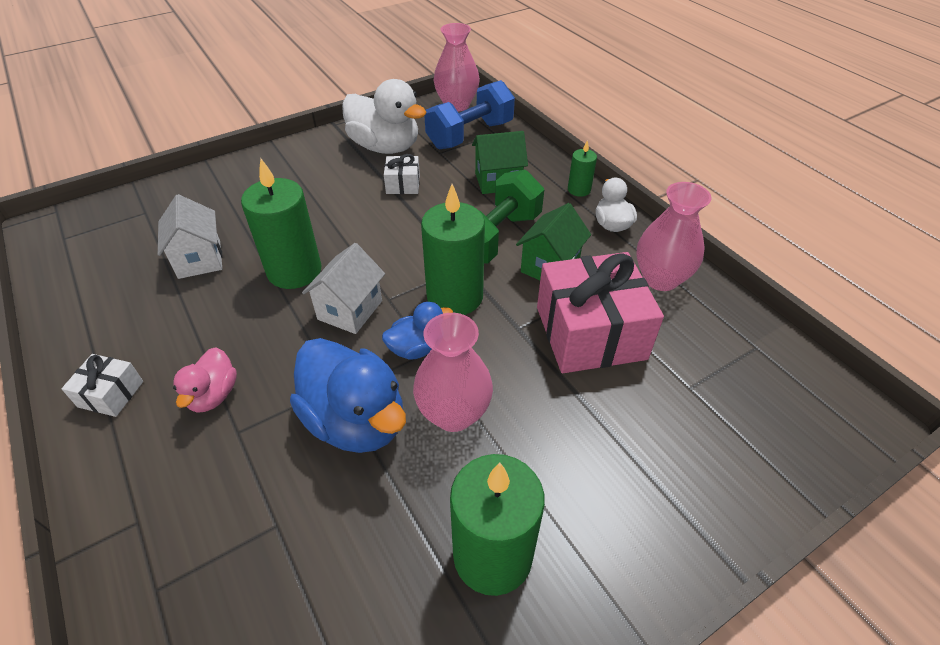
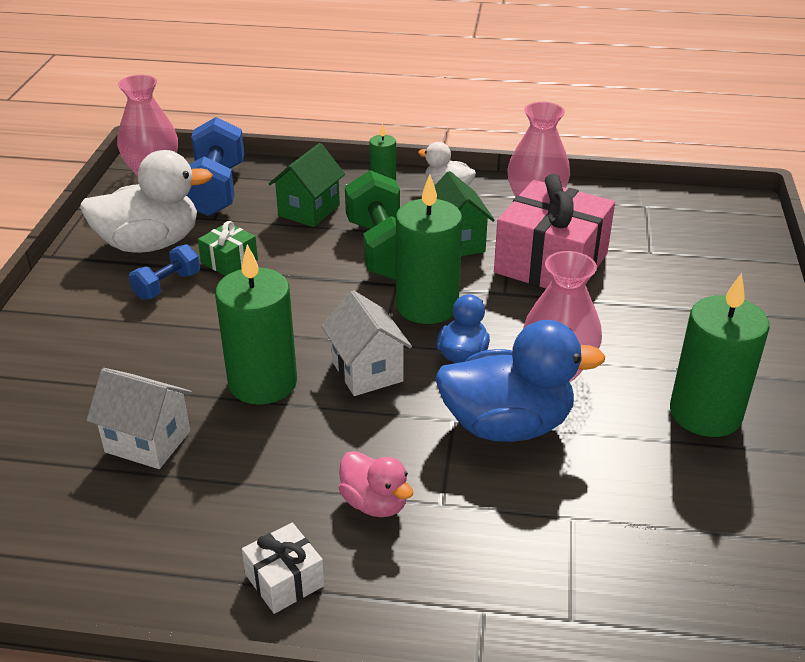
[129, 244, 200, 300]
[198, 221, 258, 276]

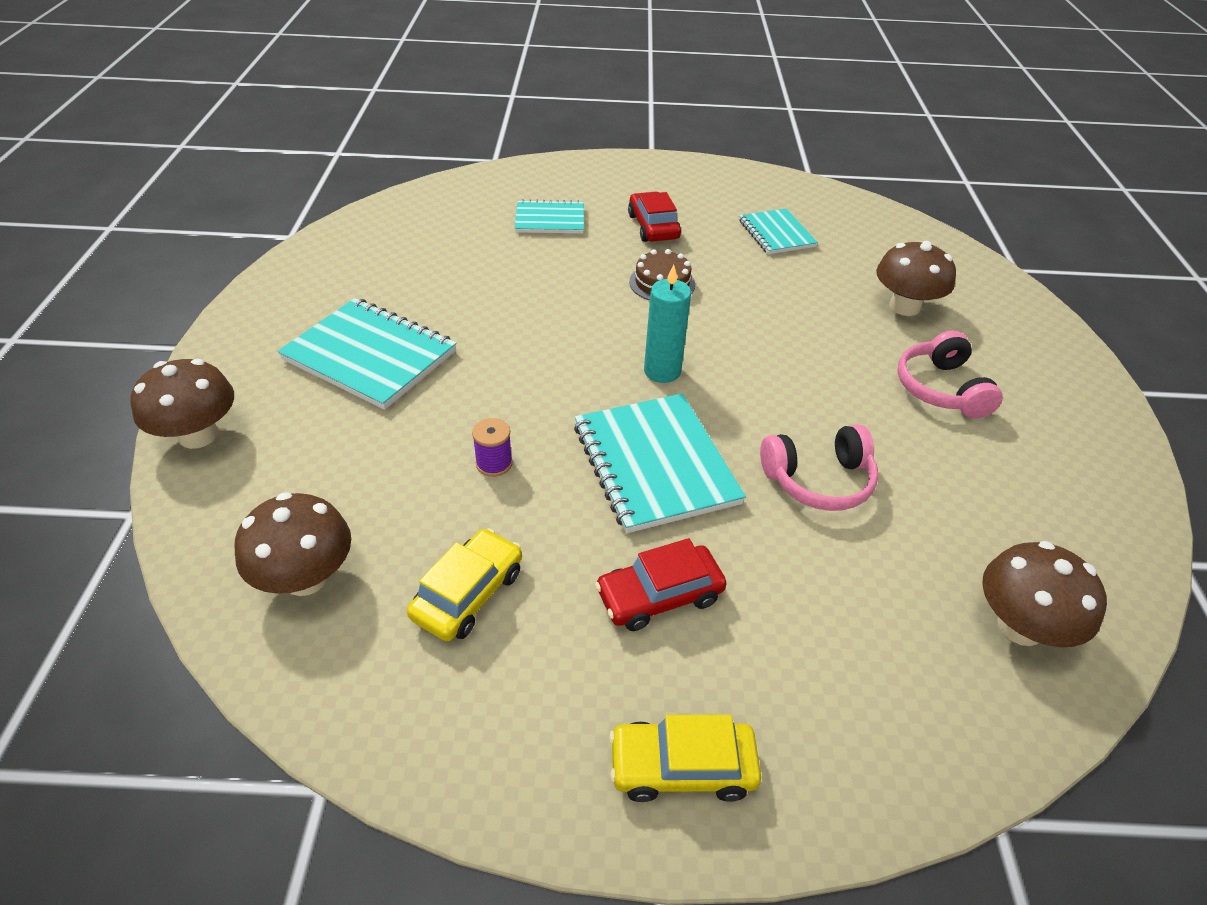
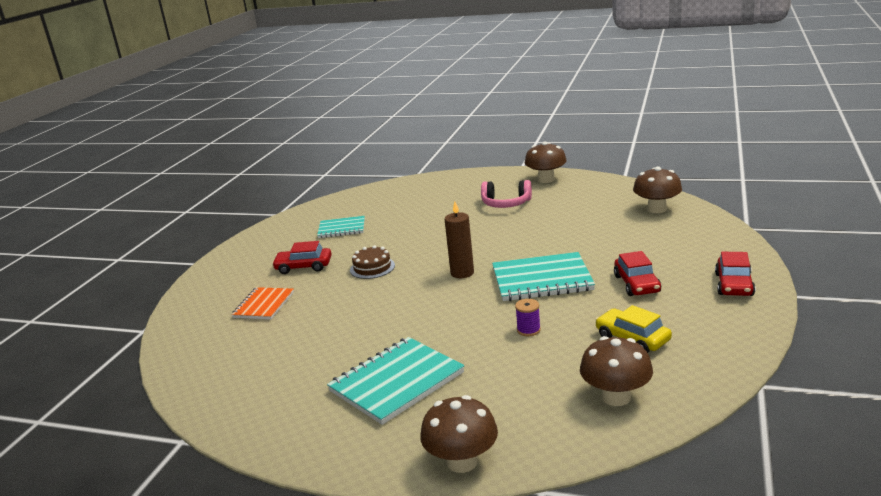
[231, 287, 294, 319]
[445, 202, 474, 278]
[525, 141, 567, 183]
[715, 252, 755, 296]
[760, 424, 878, 511] (first image)

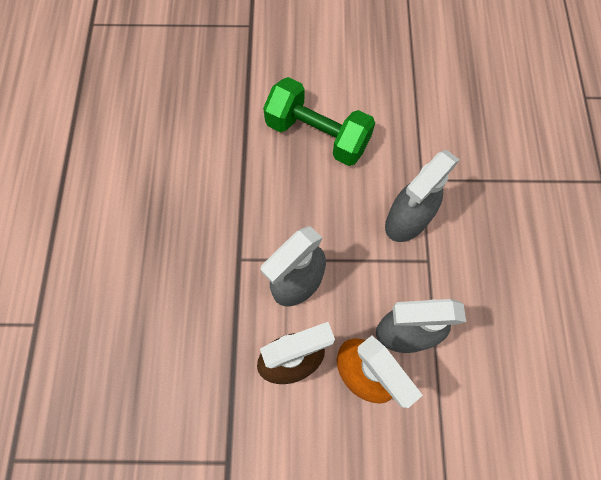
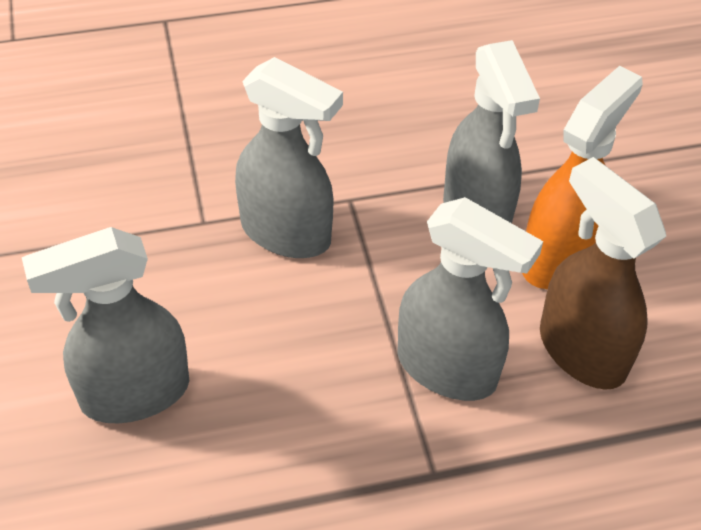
[22, 227, 189, 423]

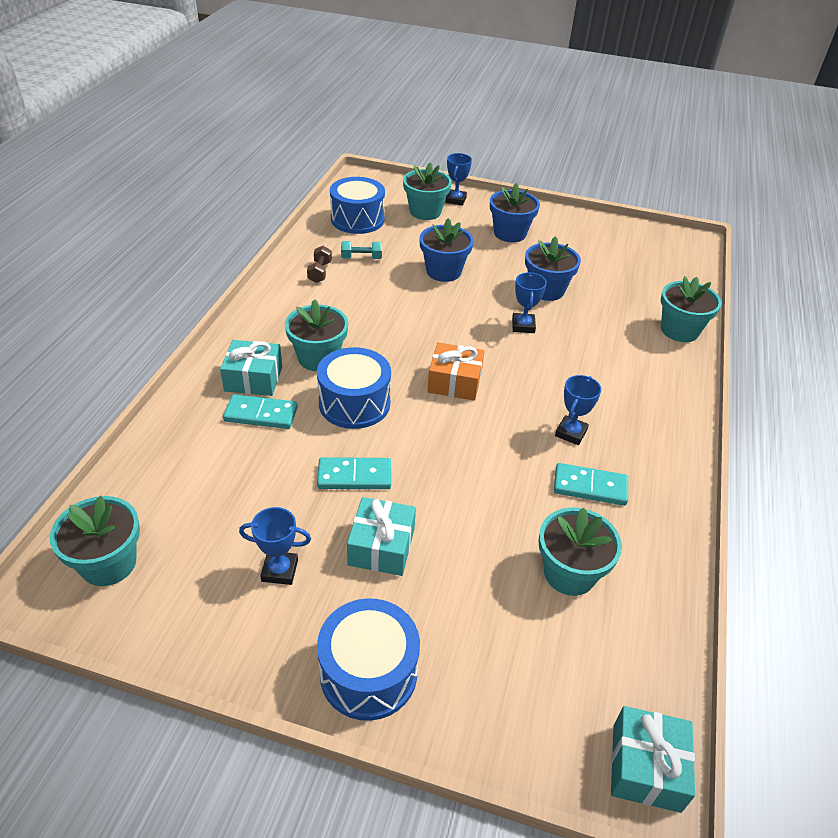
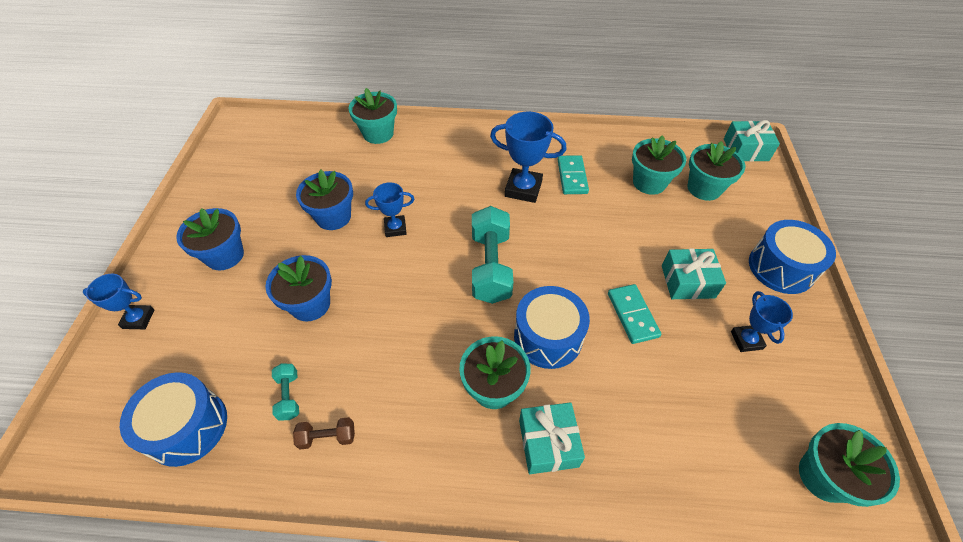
[472, 206, 513, 304]
[490, 111, 566, 203]
[687, 141, 745, 201]
[223, 394, 298, 429] (first image)

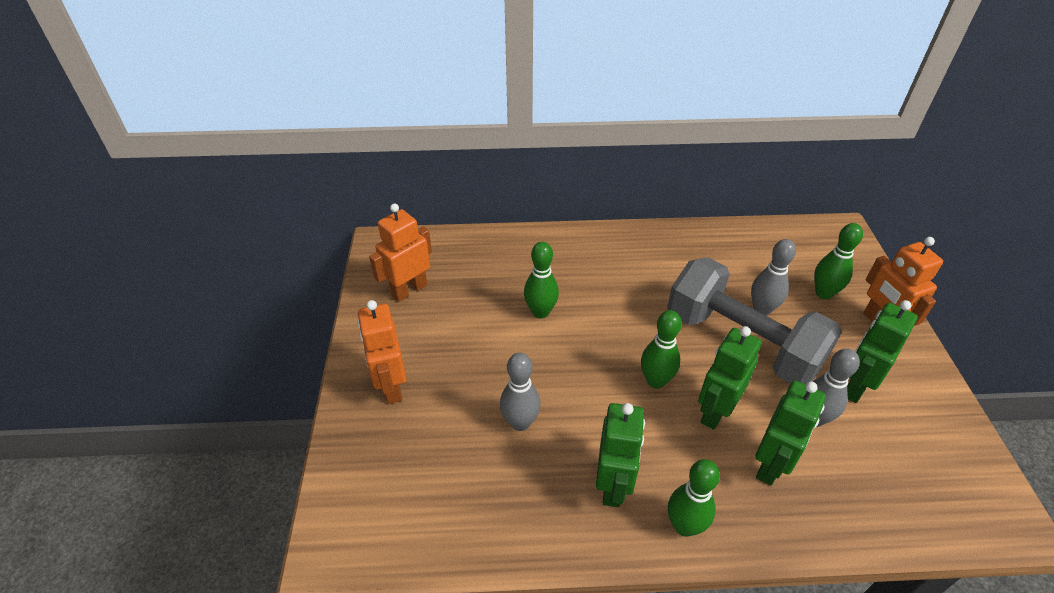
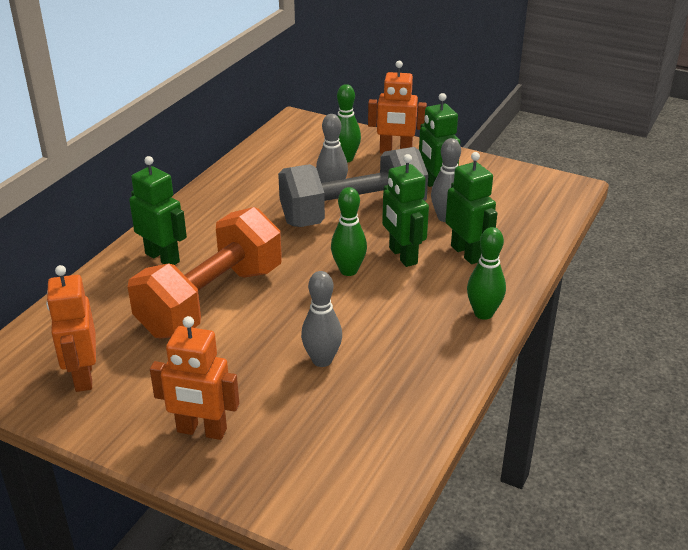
[128, 207, 282, 339]
[129, 156, 187, 265]

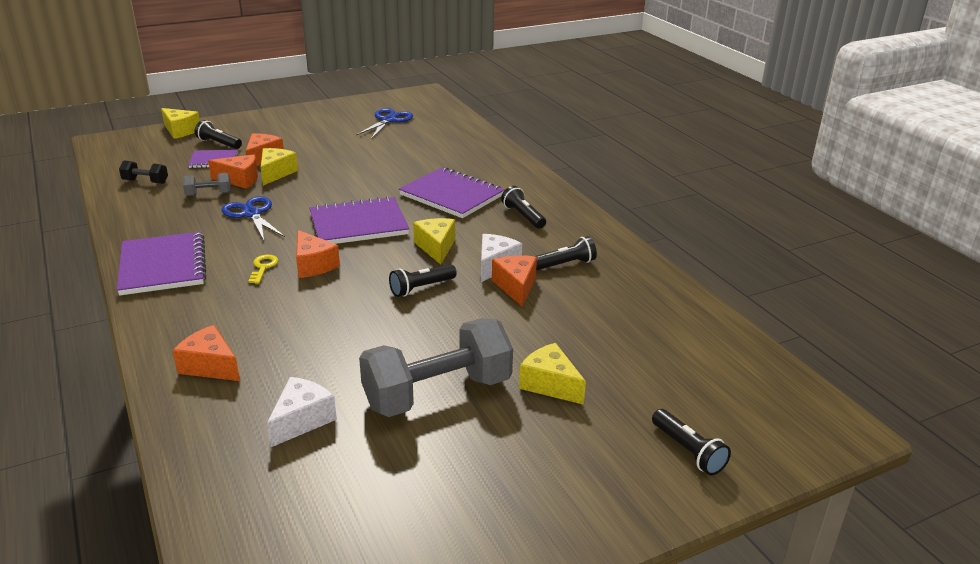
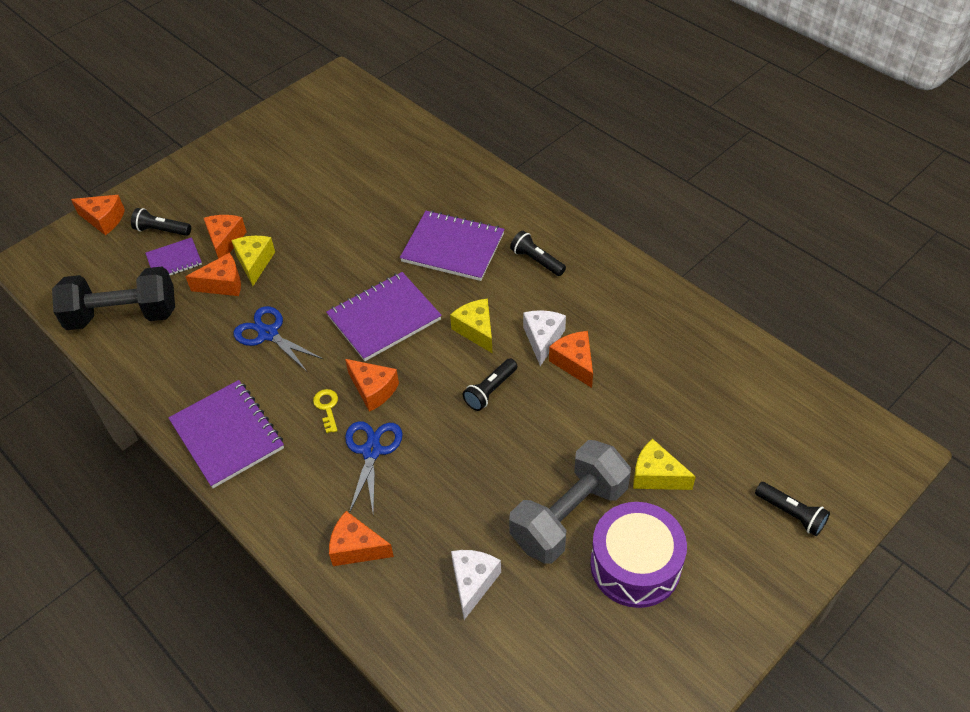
[52, 267, 175, 330]
[71, 195, 125, 235]
[345, 421, 403, 513]
[590, 502, 687, 608]
[183, 173, 231, 196] (first image)
[535, 236, 597, 270] (first image)

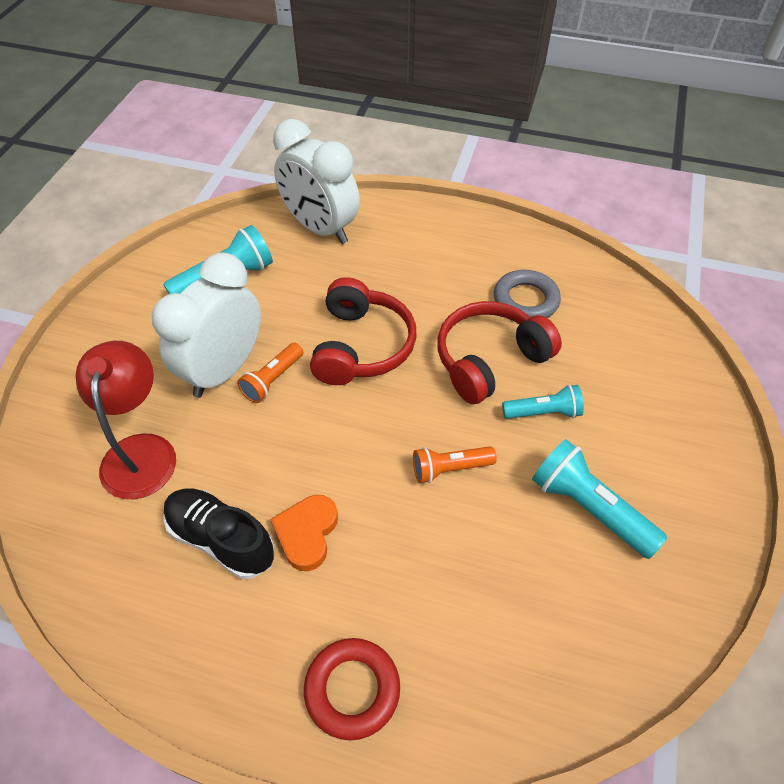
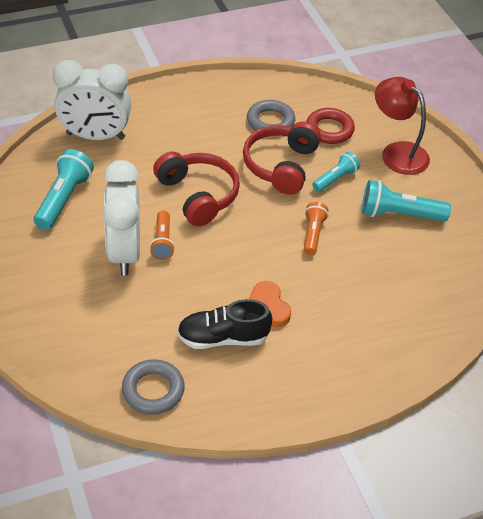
[122, 359, 185, 415]
[304, 202, 329, 255]
[306, 108, 355, 144]
[375, 77, 430, 175]

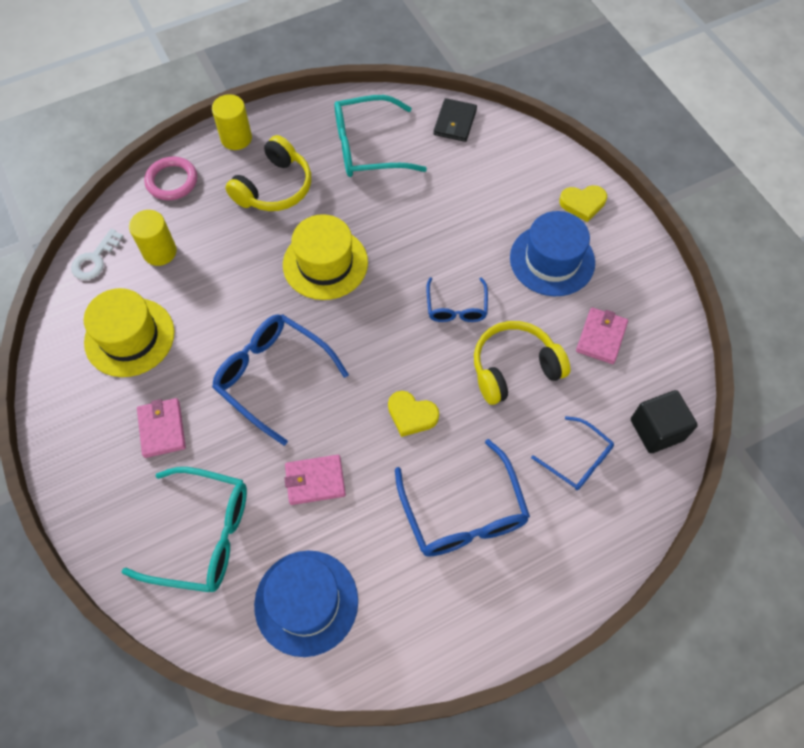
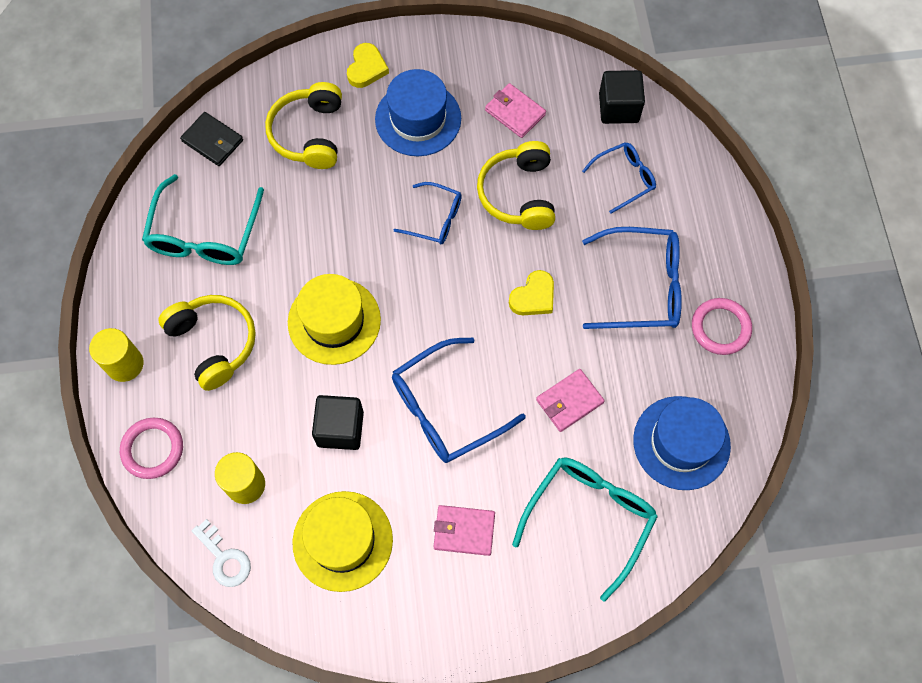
[265, 82, 342, 169]
[312, 395, 364, 450]
[536, 369, 605, 432]
[692, 298, 752, 355]

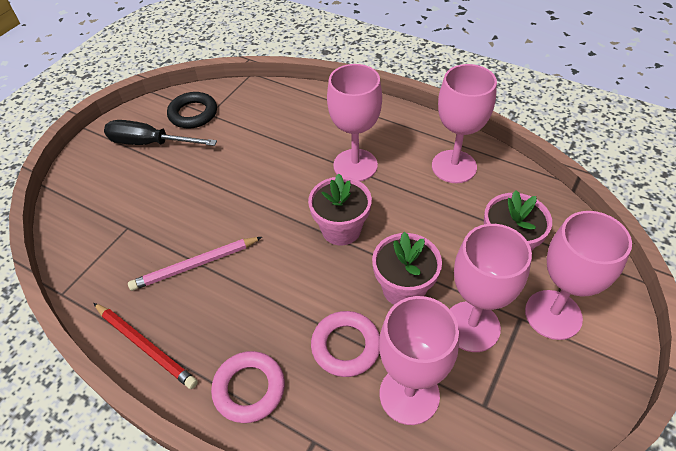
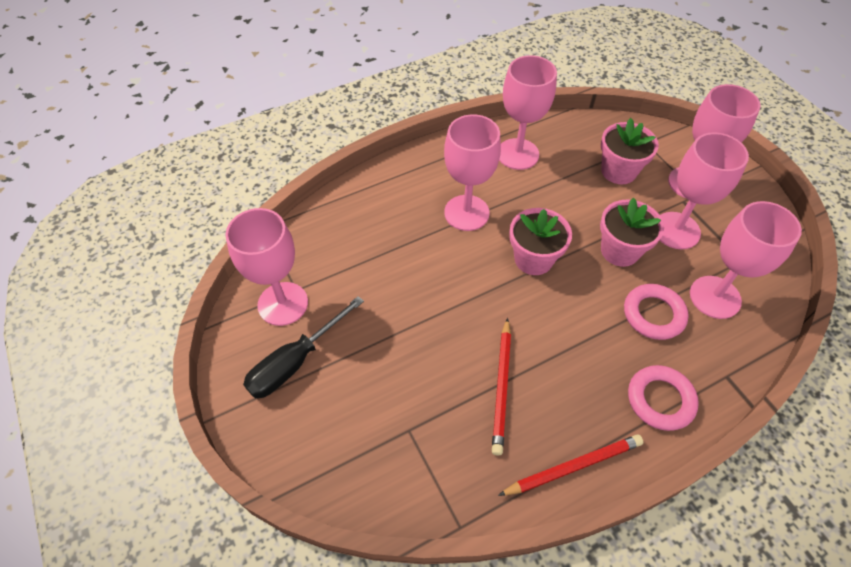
[225, 208, 308, 326]
[492, 318, 511, 456]

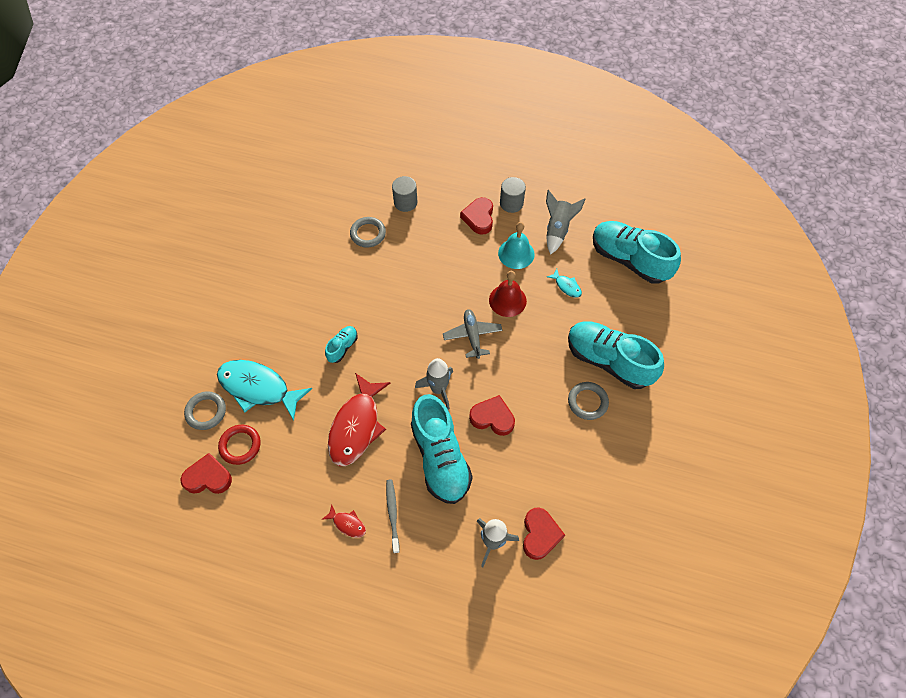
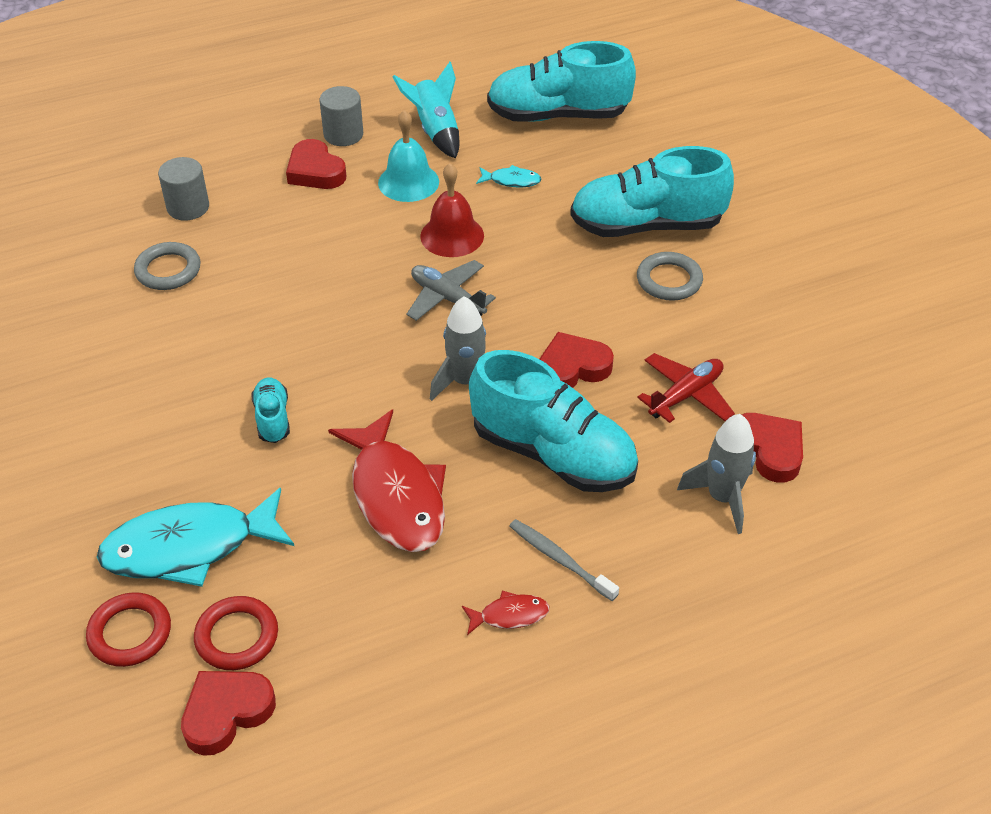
[86, 592, 171, 667]
[392, 62, 459, 159]
[637, 353, 735, 423]

